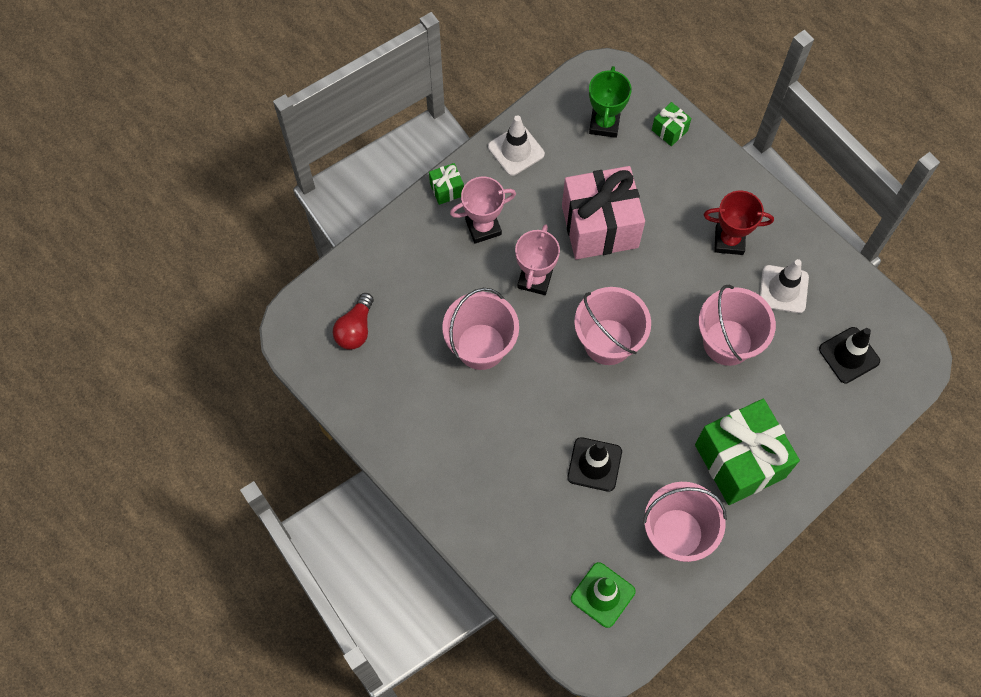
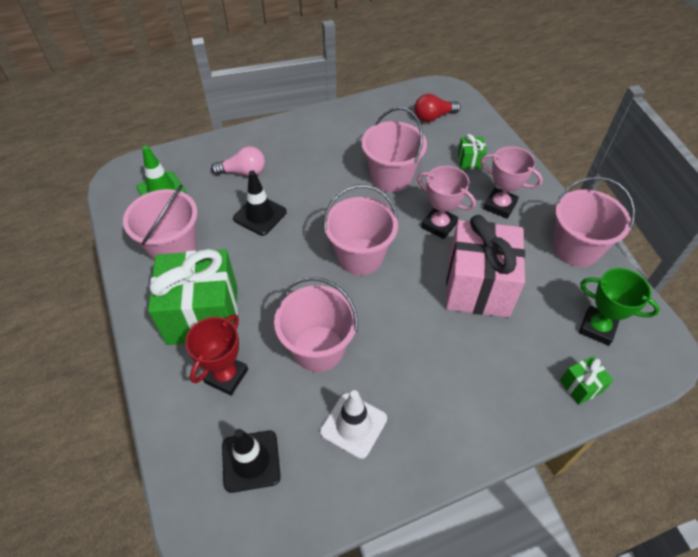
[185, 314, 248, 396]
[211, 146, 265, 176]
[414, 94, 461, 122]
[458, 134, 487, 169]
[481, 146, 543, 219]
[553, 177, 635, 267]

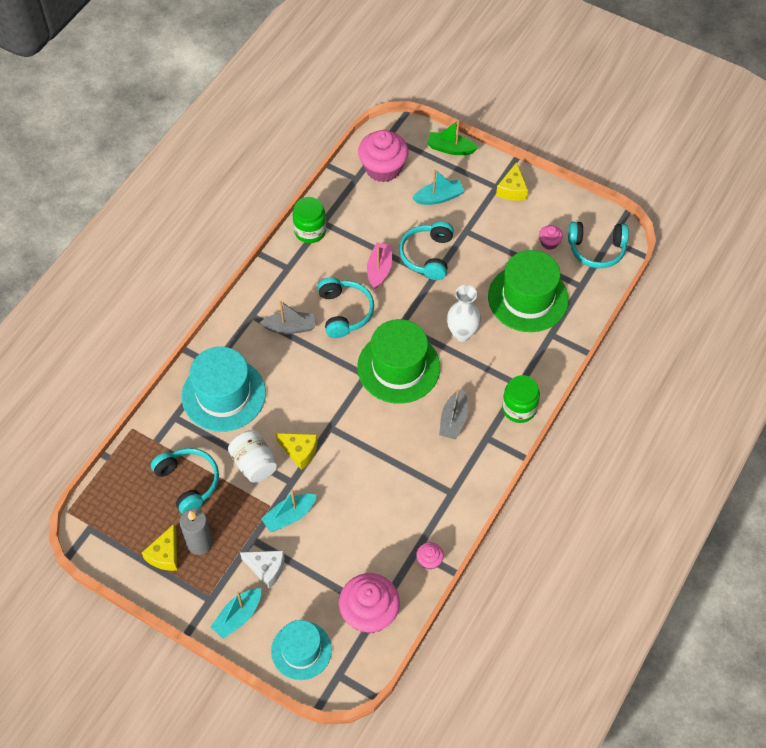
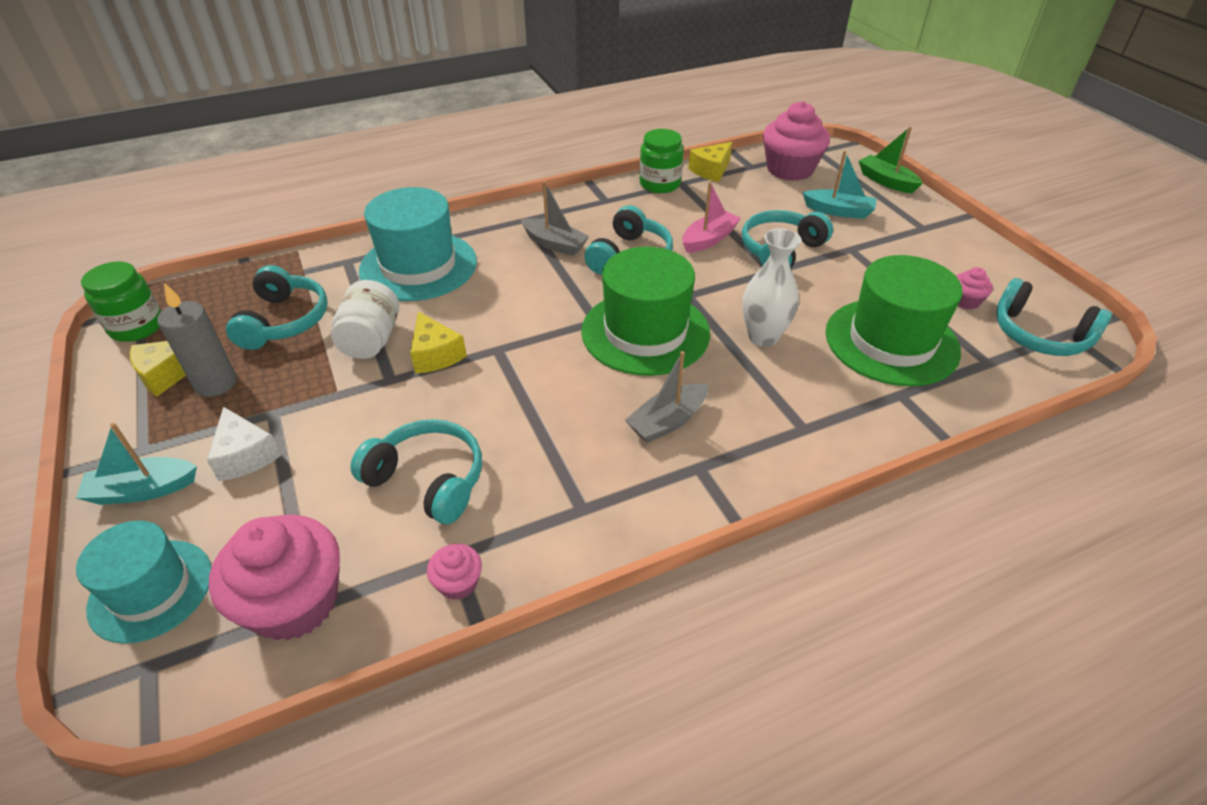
[81, 262, 161, 342]
[350, 419, 482, 524]
[688, 142, 732, 182]
[261, 490, 317, 532] (first image)

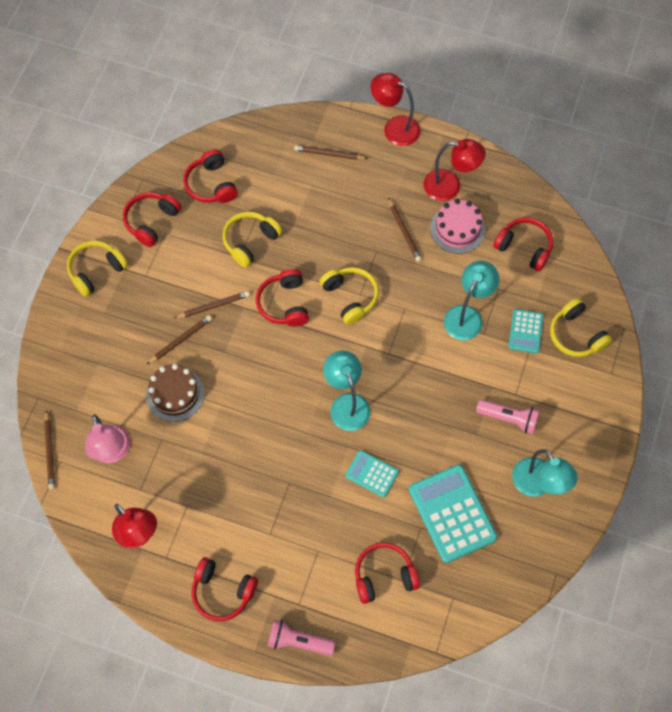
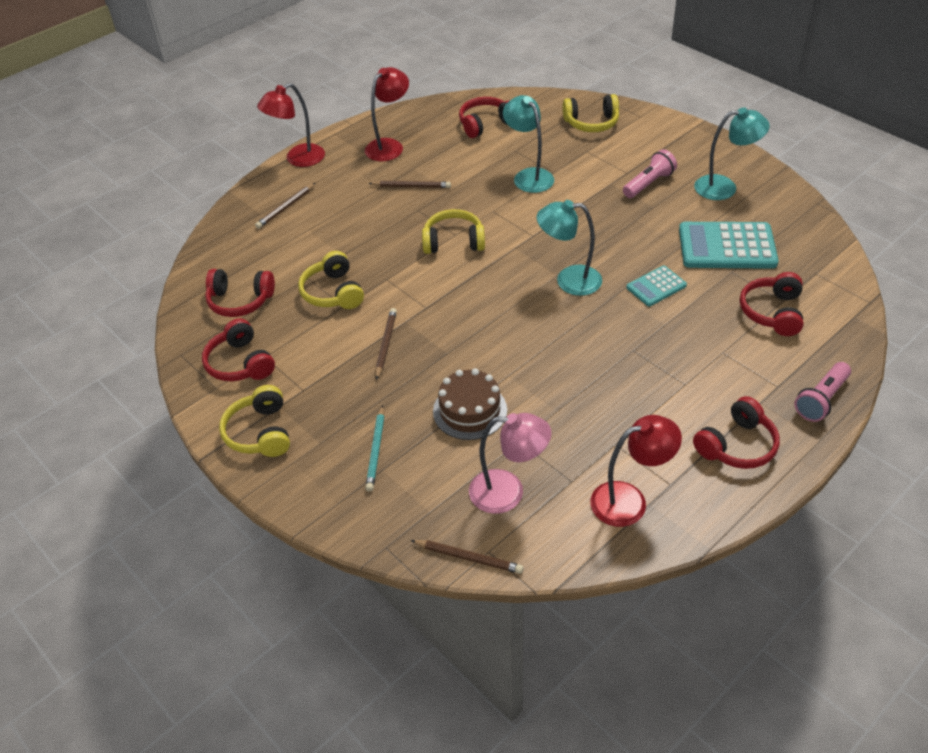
[365, 405, 384, 492]
[146, 315, 212, 365] (first image)
[256, 269, 309, 326] (first image)
[430, 199, 485, 254] (first image)
[508, 309, 544, 353] (first image)

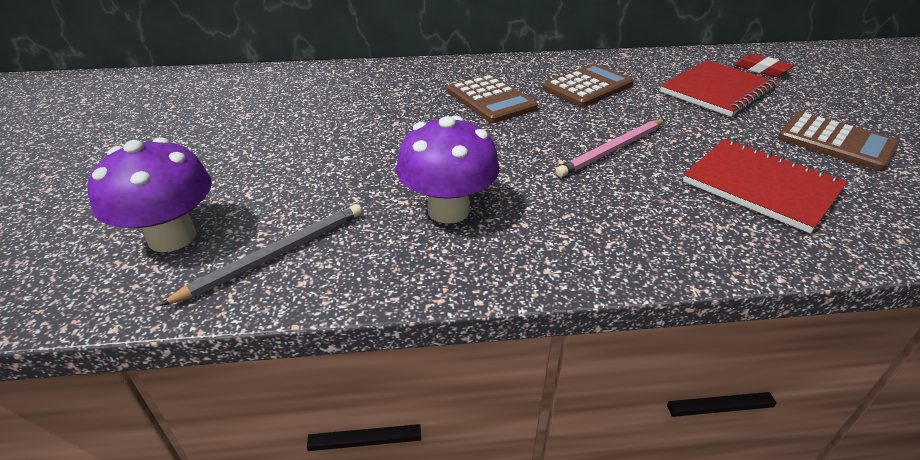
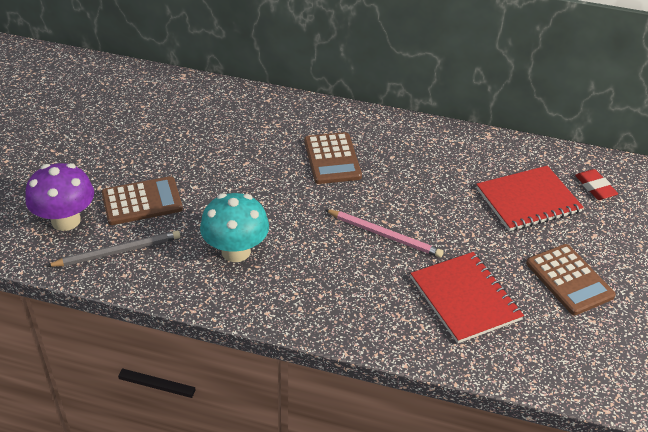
[102, 176, 183, 225]
[200, 193, 269, 262]
[326, 210, 444, 258]

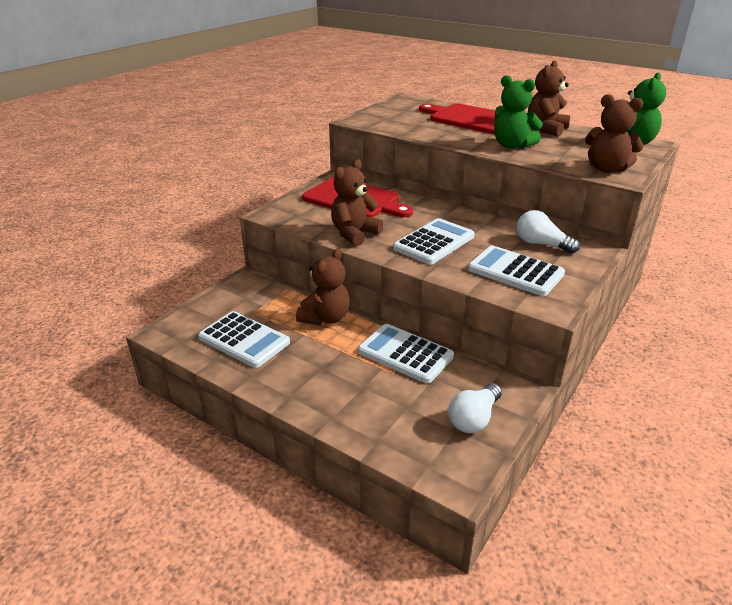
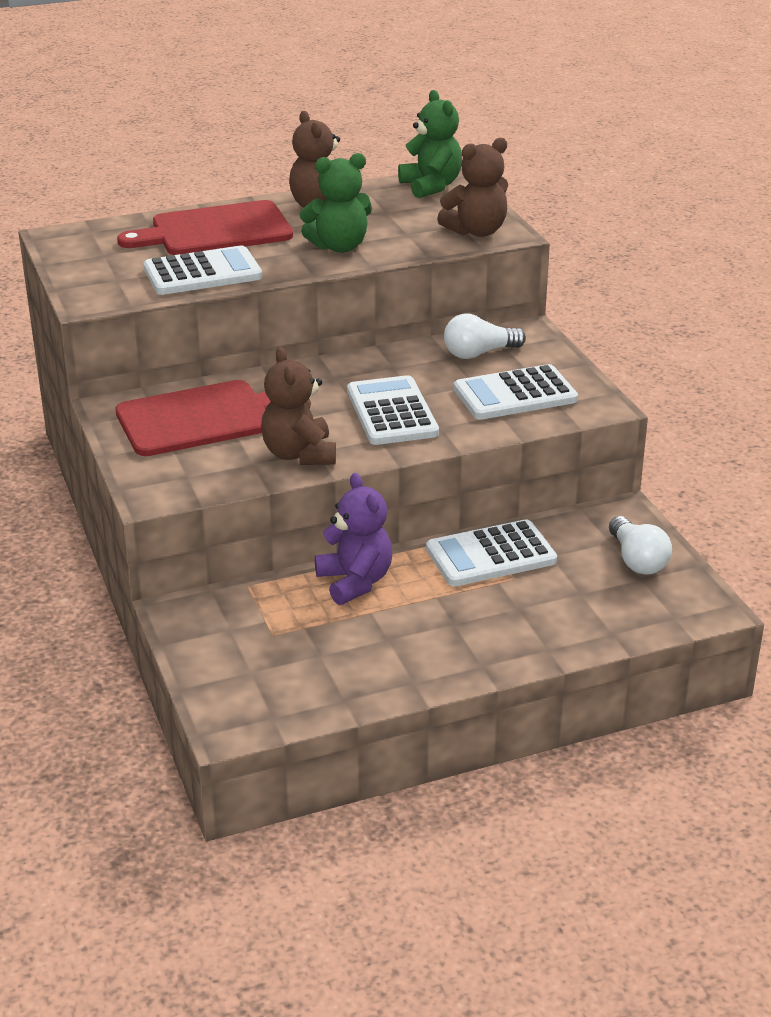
[144, 245, 262, 295]
[315, 473, 392, 605]

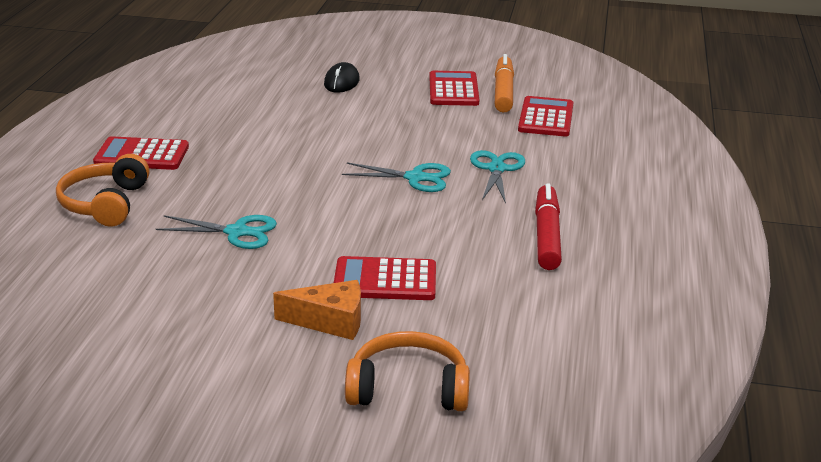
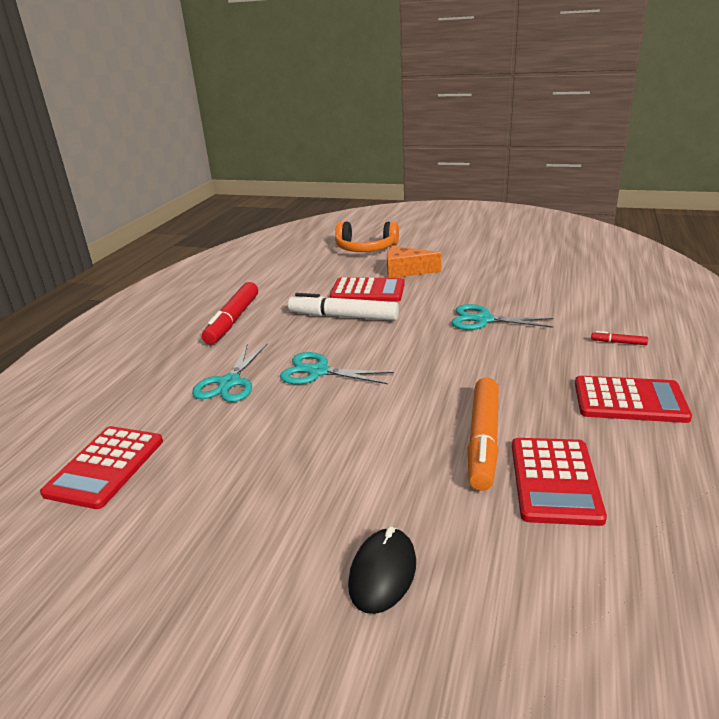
[288, 293, 399, 321]
[468, 377, 499, 491]
[512, 438, 607, 526]
[591, 331, 648, 345]

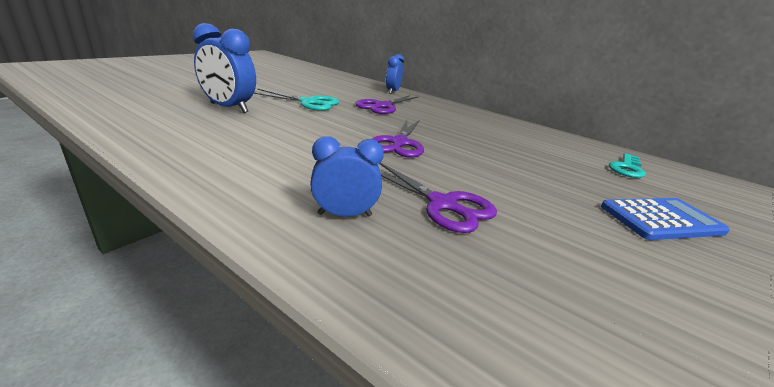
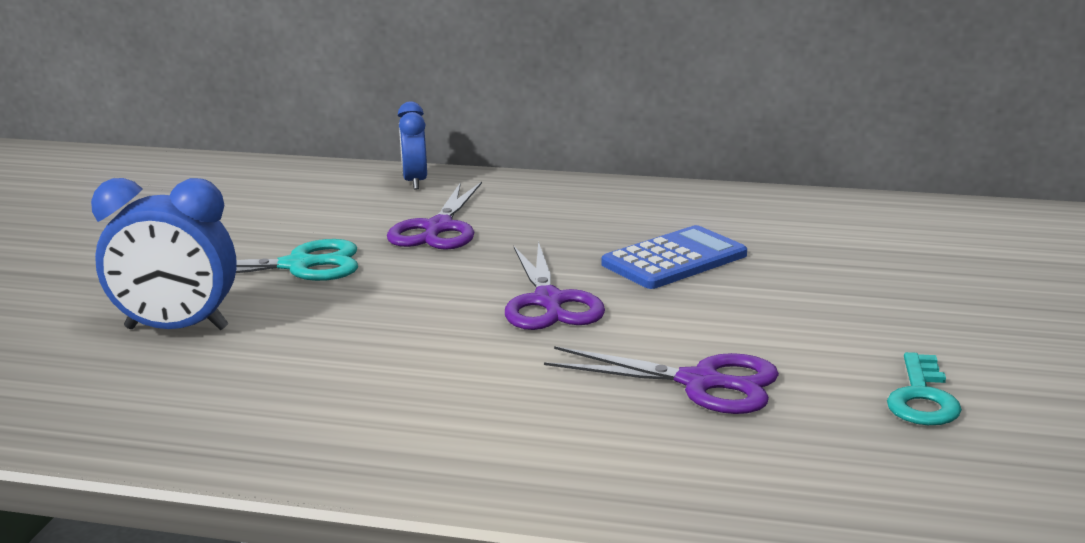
[601, 225, 747, 289]
[887, 352, 962, 425]
[310, 136, 384, 217] (first image)

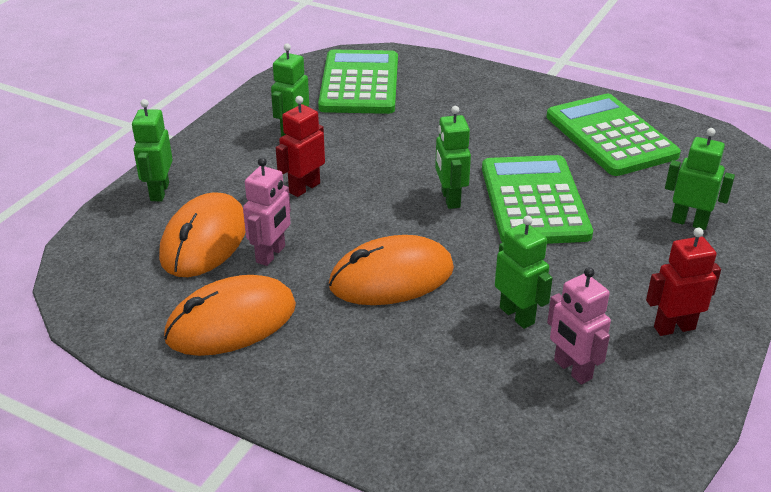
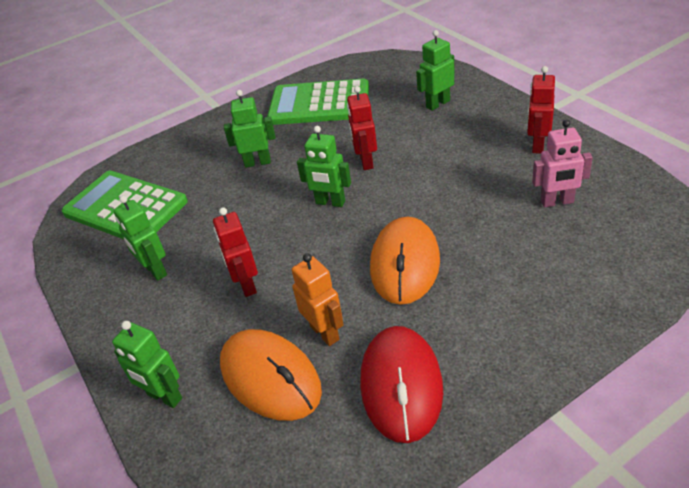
[224, 90, 275, 168]
[292, 253, 344, 346]
[347, 86, 377, 170]
[360, 326, 443, 443]

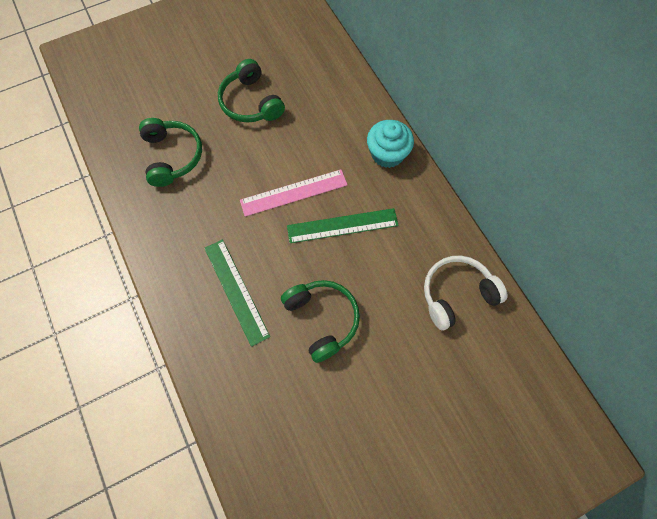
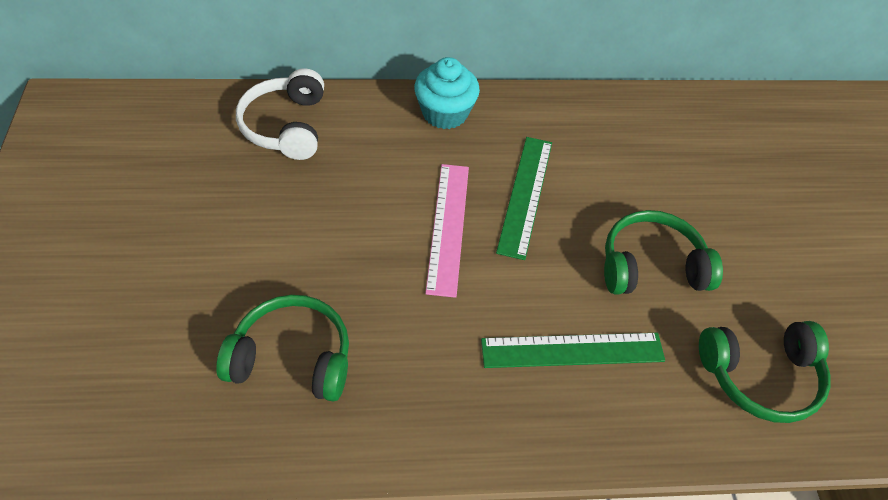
[236, 68, 324, 160]
[699, 321, 831, 423]

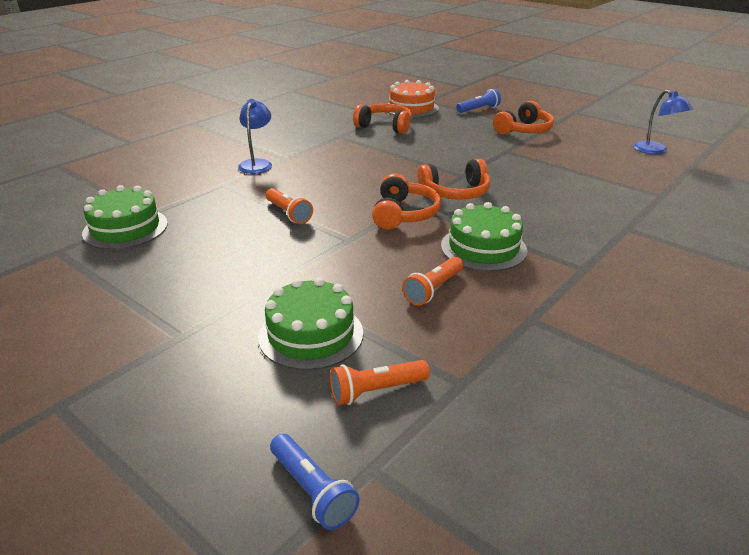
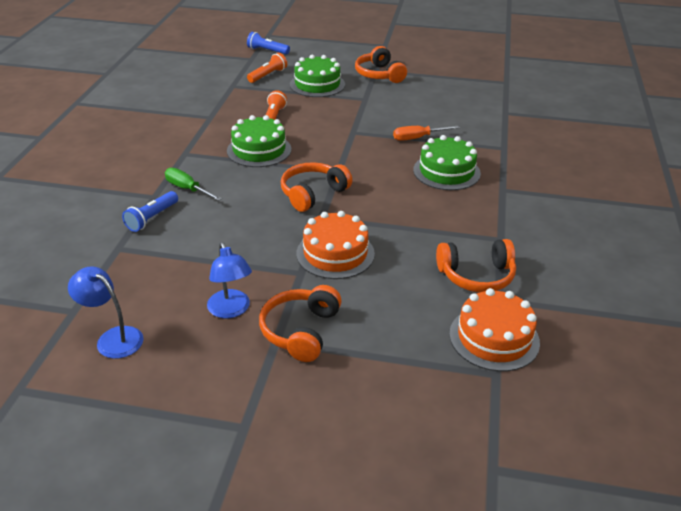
[122, 191, 178, 232]
[165, 168, 222, 201]
[207, 242, 252, 318]
[296, 211, 375, 279]
[355, 46, 407, 83]
[393, 126, 459, 141]
[413, 135, 481, 190]

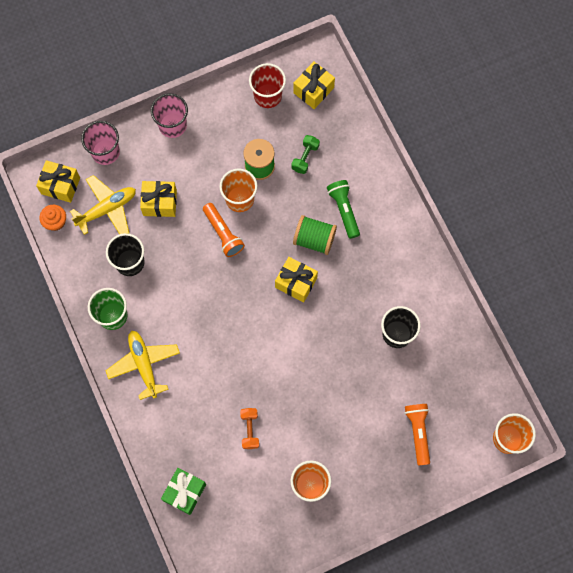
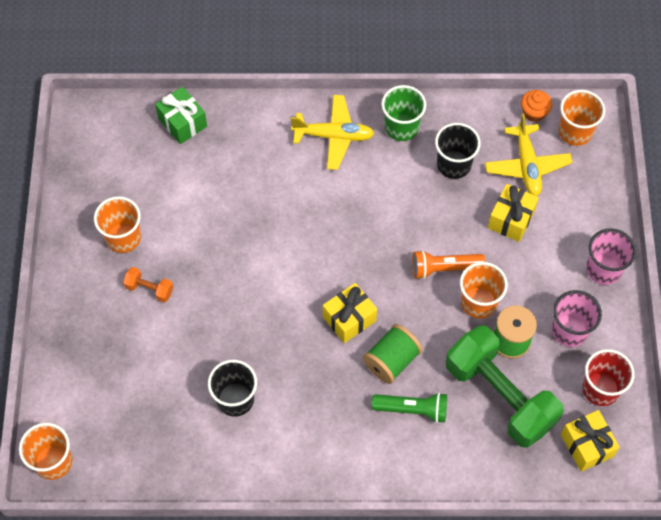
[123, 267, 173, 303]
[446, 325, 564, 448]
[552, 290, 602, 347]
[559, 90, 605, 146]
[405, 404, 430, 466] (first image)

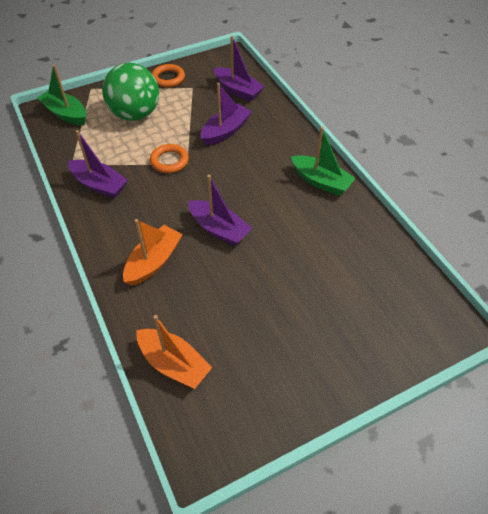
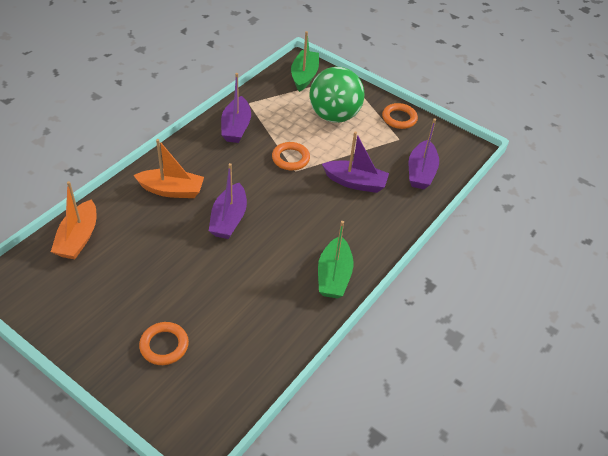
[139, 322, 189, 365]

